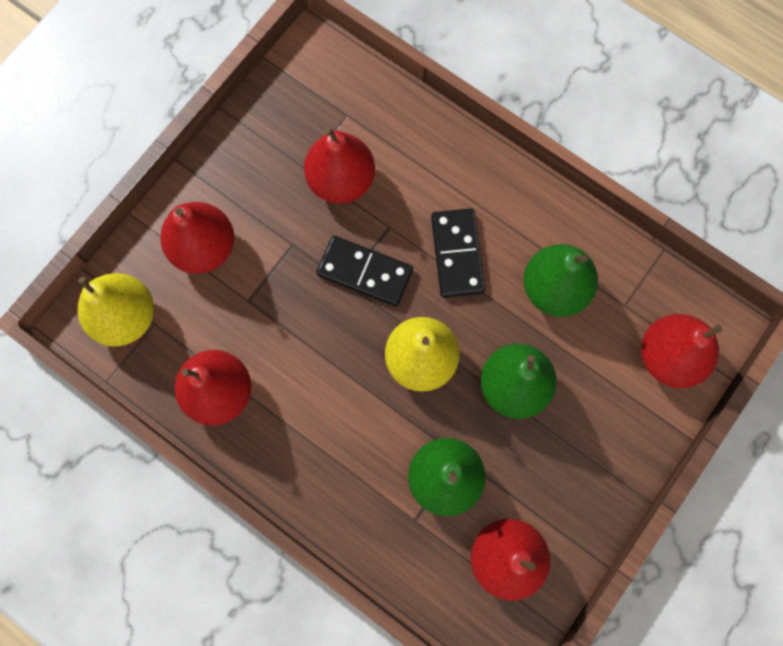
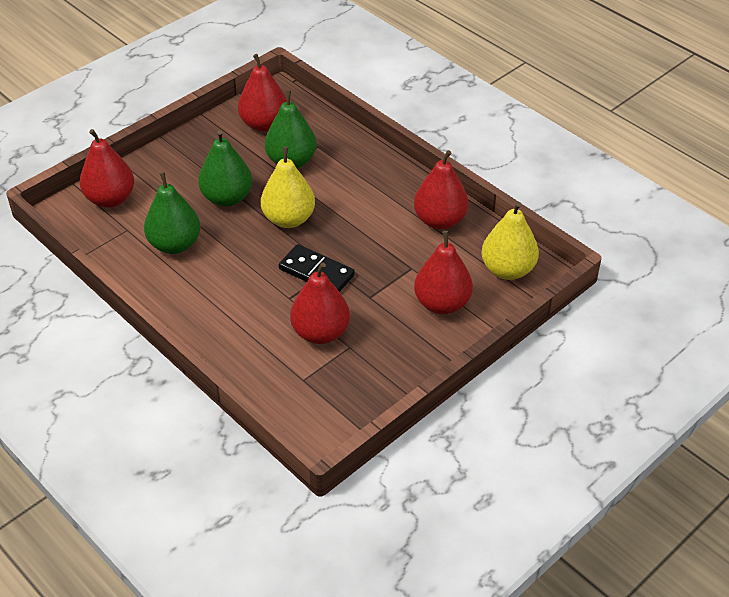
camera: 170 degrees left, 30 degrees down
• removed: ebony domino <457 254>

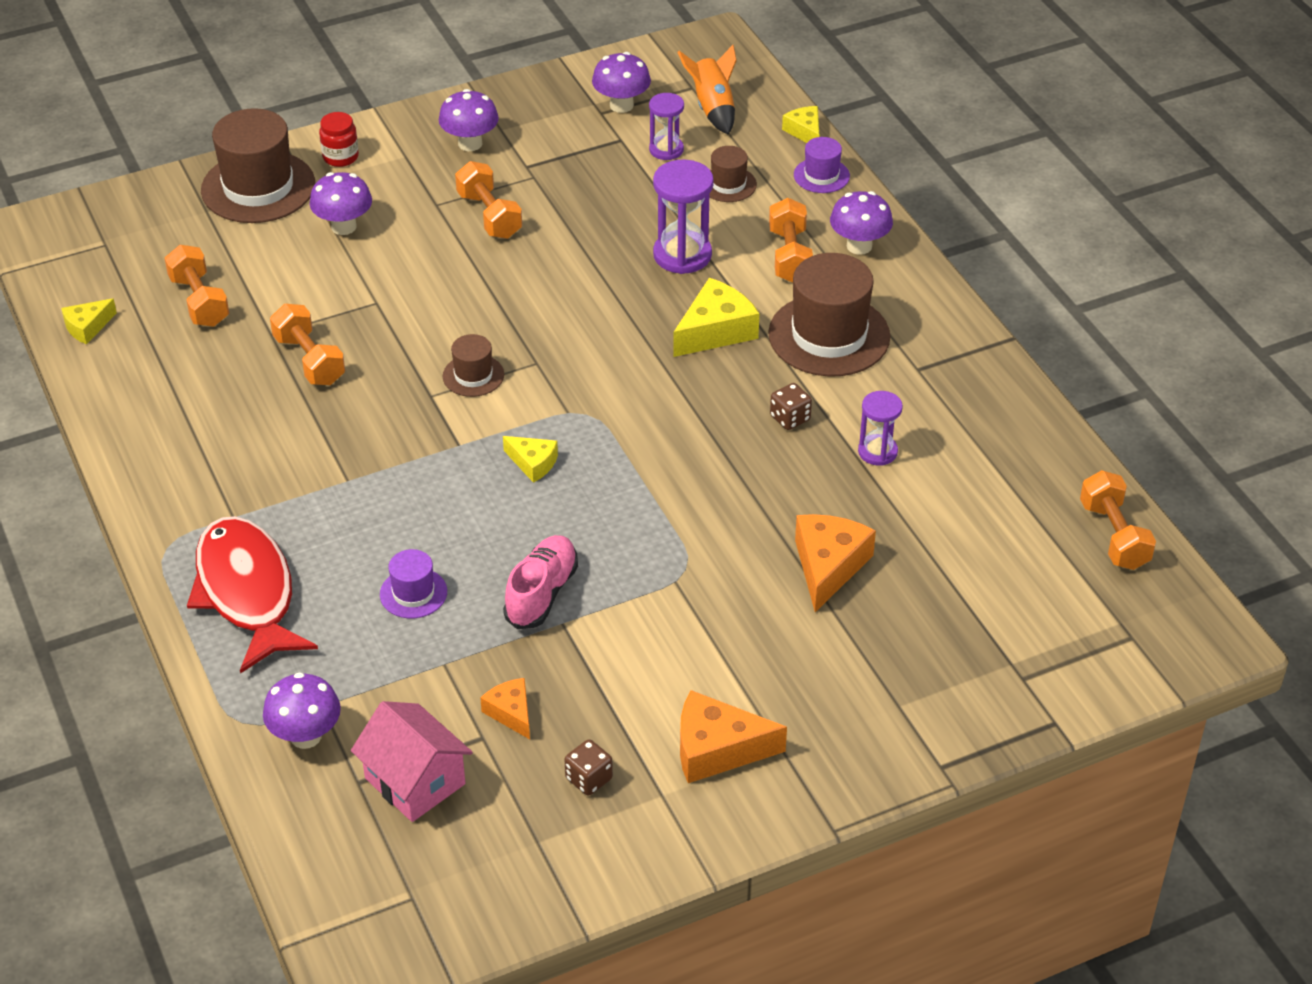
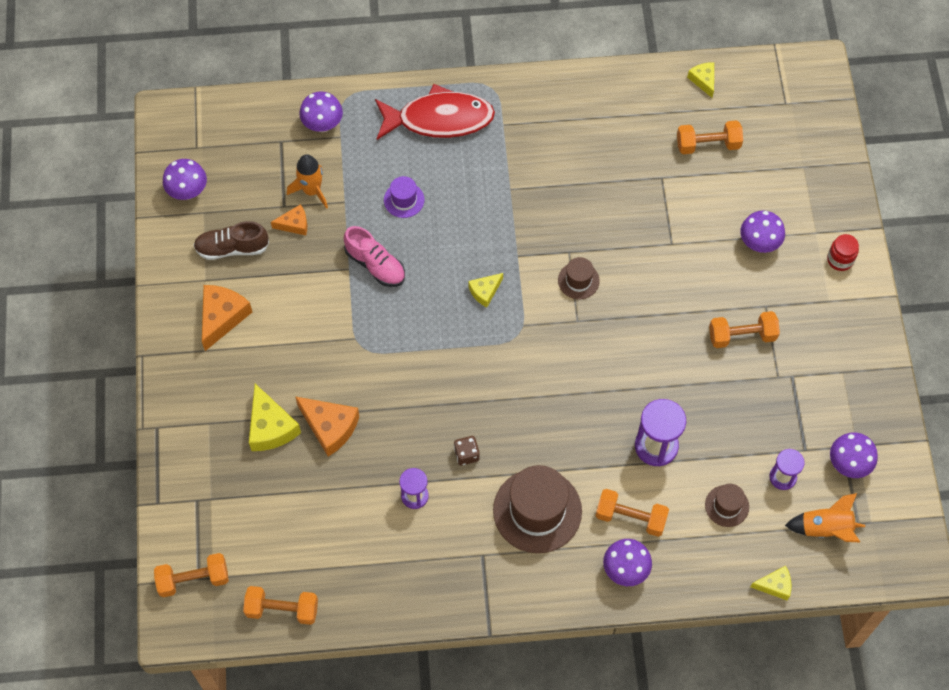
camera: 110 degrees right, 20 degrees up
• removed: brown top hat <258 187>
• moved: orange free weight <309 360> to <193 579>
• removed: rosy house <415 781>
• moved: violet fungus <470 143> to <188 191>
• replaced: brown dice <589 779> to brown shoe <232 248>
• moved: bright yellow piece of cheese <715 331> to <270 427>
• removed: violet top hat <821 175>
• added: orange spaceship <312 190>

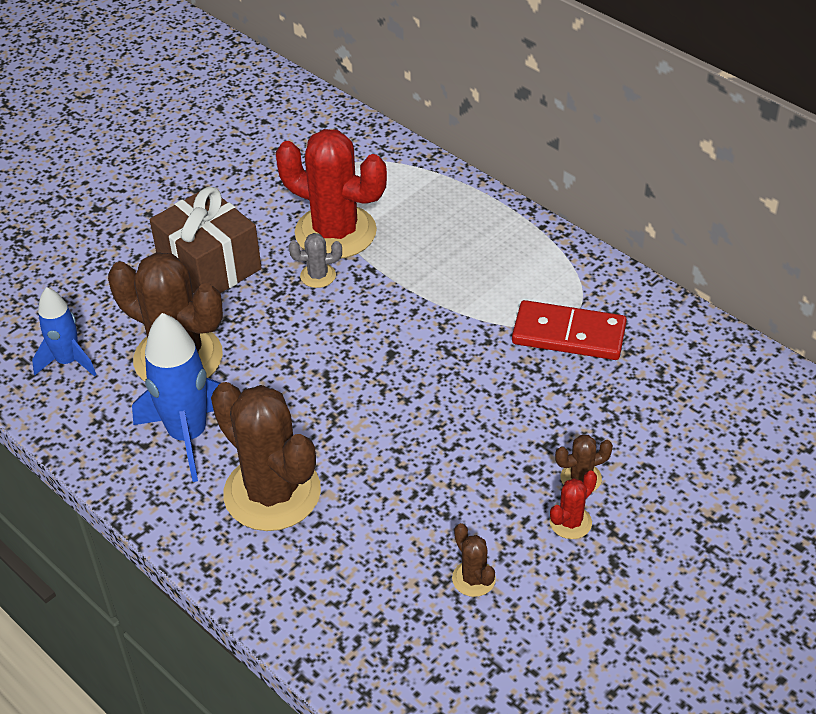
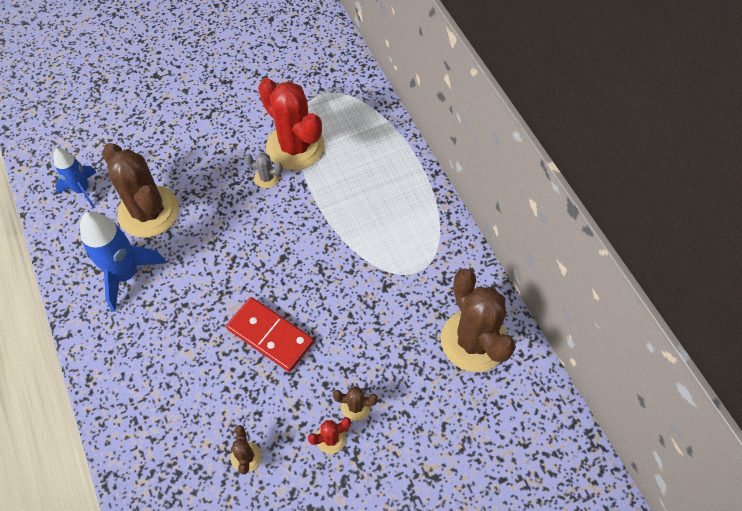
camera: 20 degrees right, 15 degrees up
• removed: brown gift <210 266>
• moved: brown cactus <272 493> to <474 341>
• moved: red domino <568 334> to <270 335>

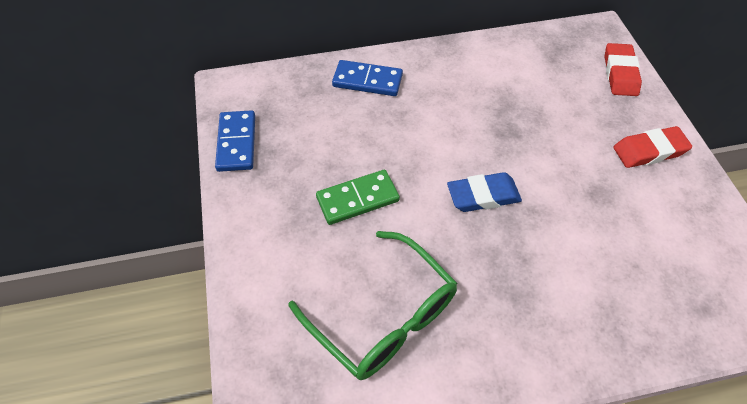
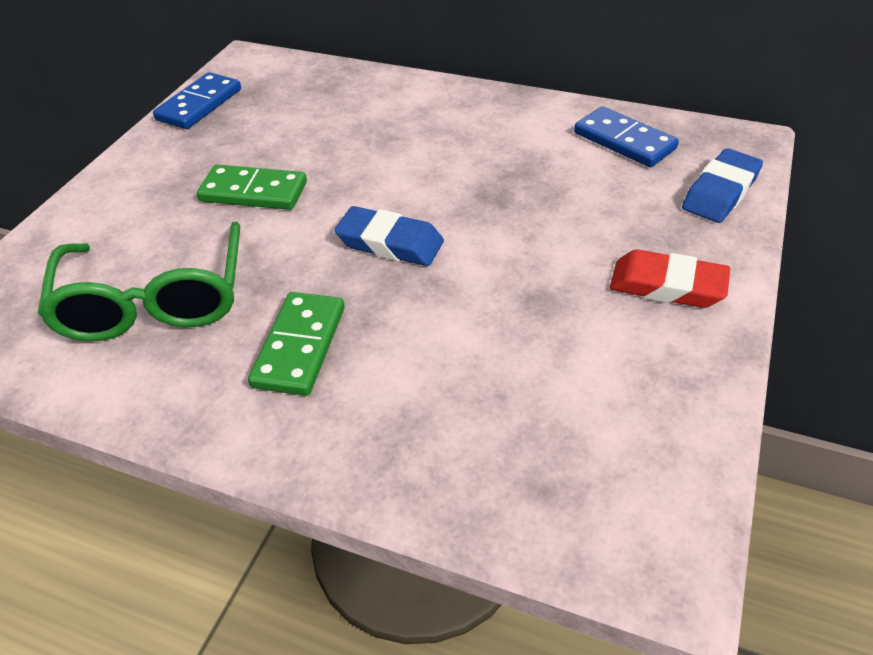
camera: 35 degrees right, 10 degrees down
• moved: blue domino <367 81> to <624 141>
• recoloured: red eraser <620 73> to blue eraser <720 192>
• added: emerald domino <299 346>

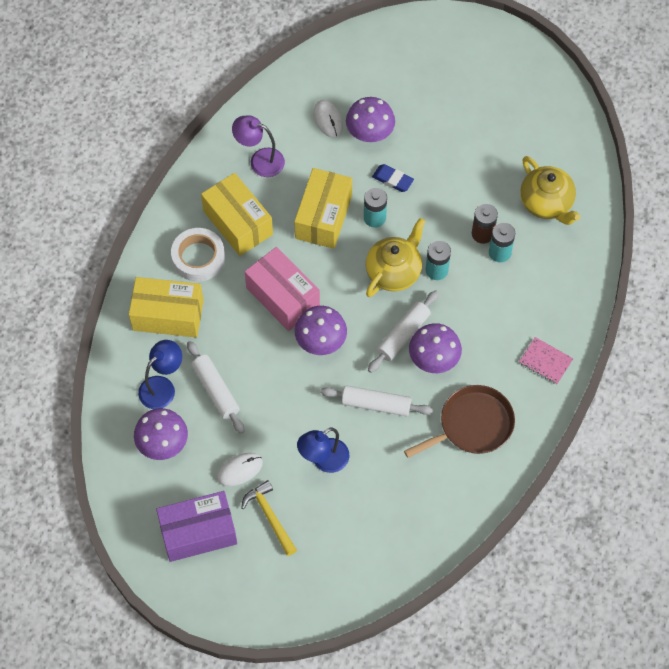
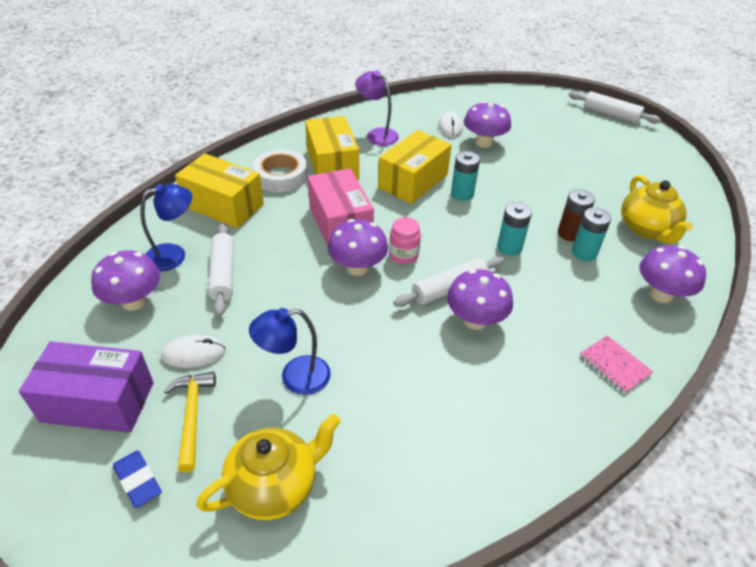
camera: 20 degrees right, 20 degrees down
• moved: white dough roller <376 404> to <611 114>
• moved: bright yellow tea pot <394 271> to <275 485>
• moved: blue eraser <392 180> to <138 481>
• removed: brown pan <472 425>
• added: rosy jar <403 255>
• added: violet fungus <661 294>

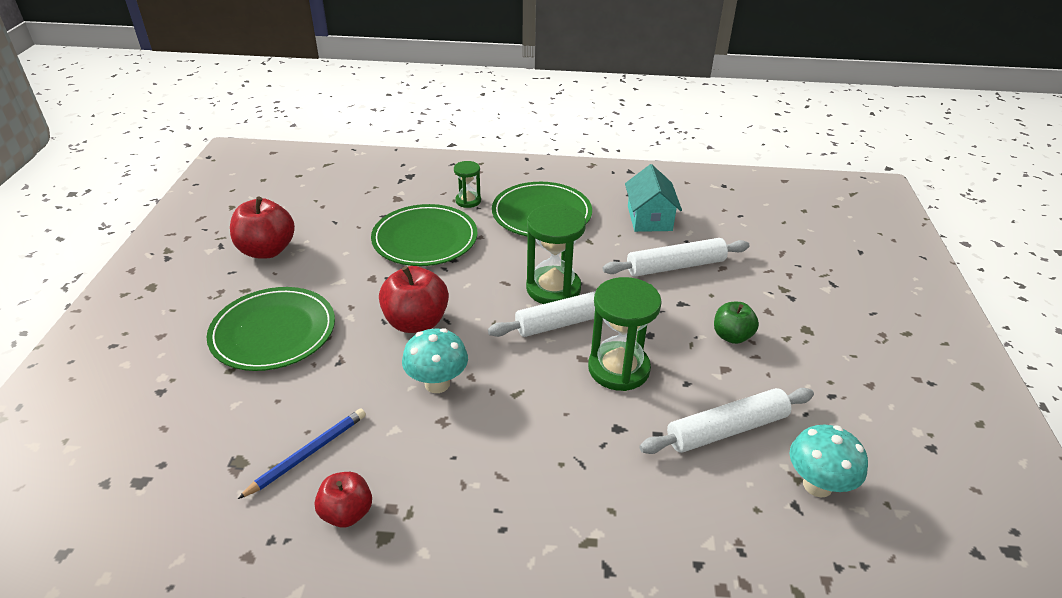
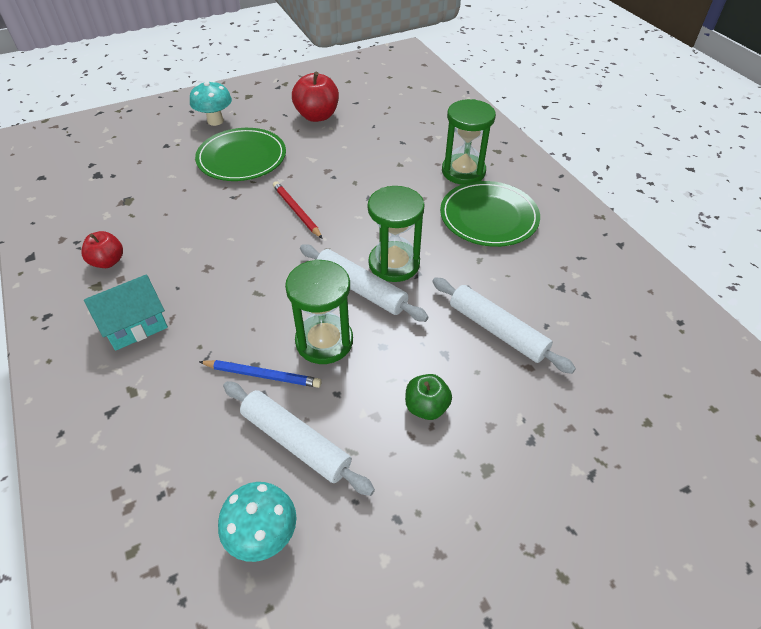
camera: 60 degrees right, 10 degrees up
• moved: blue lead pencil <308 454> to <262 375>
• removed: emerald flat dish <425 239>
• replaced: red apple <416 322> to red lead pencil <297 211>
• moved: aqua fungus <437 384> to <215 121>
• resized: emerald hourglass <468 201> = <463 171> x1.85
• moved: aqua house <649 218> to <135 324>

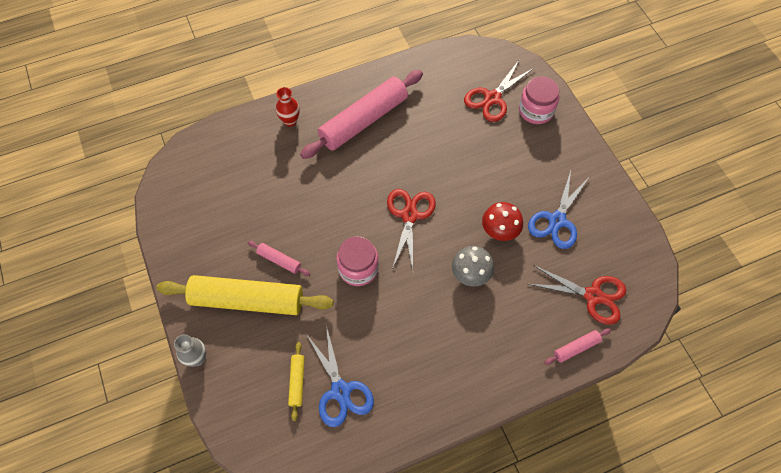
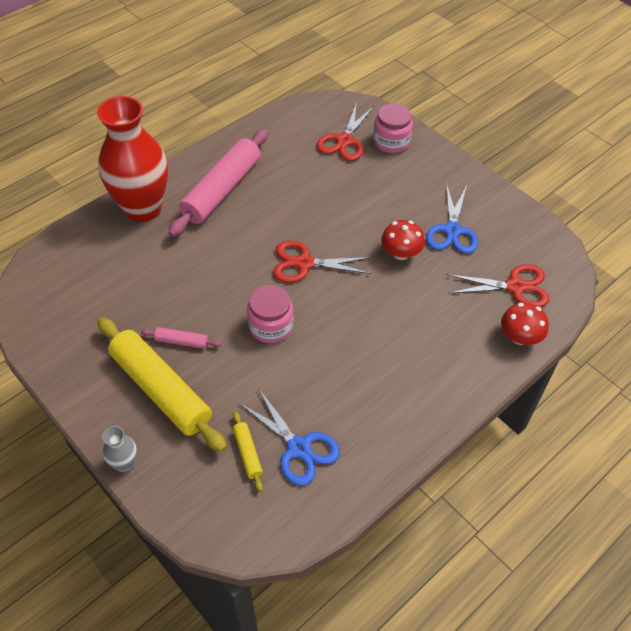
camera: 20 degrees left, 10 degrees down
• turned: bright yellow dough roller <247 300> = <161 390> 60 degrees clockwise
• resized: red flower vase <290 121> = <143 208> x2.49
• turned: red scissors <409 215> = <304 263> 75 degrees counterclockwise
• removed: gray fungus <470 274>
• replaced: rosy dough roller <576 348> to red fungus <519 337>

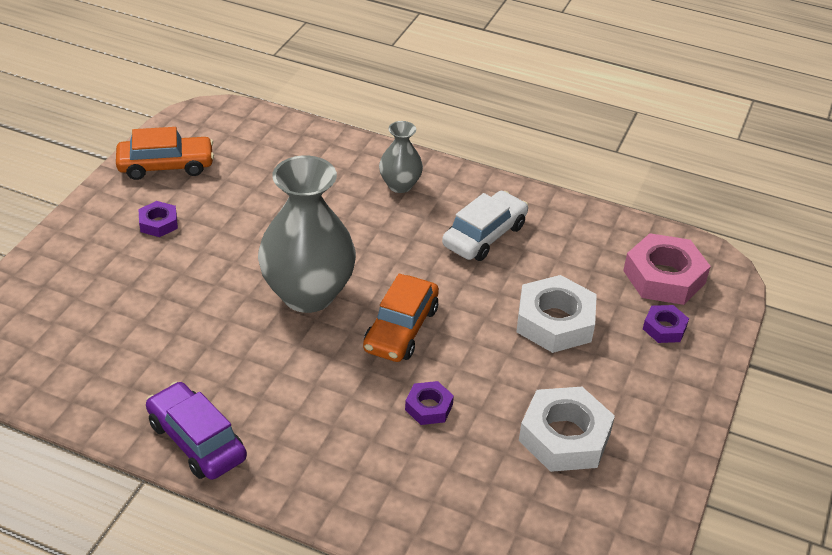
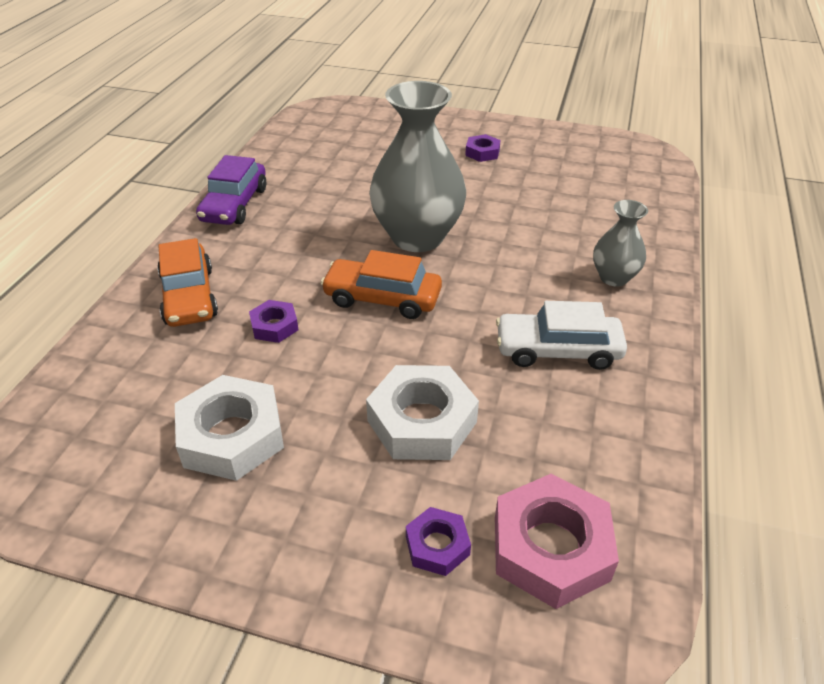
camera: 85 degrees right, 0 degrees up
• moved: orange automobile <166 166> to <189 296>
• turned: violet automobile <197 441> = <234 204> 150 degrees clockwise
• turned: white automobile <484 235> = <557 350> 150 degrees clockwise

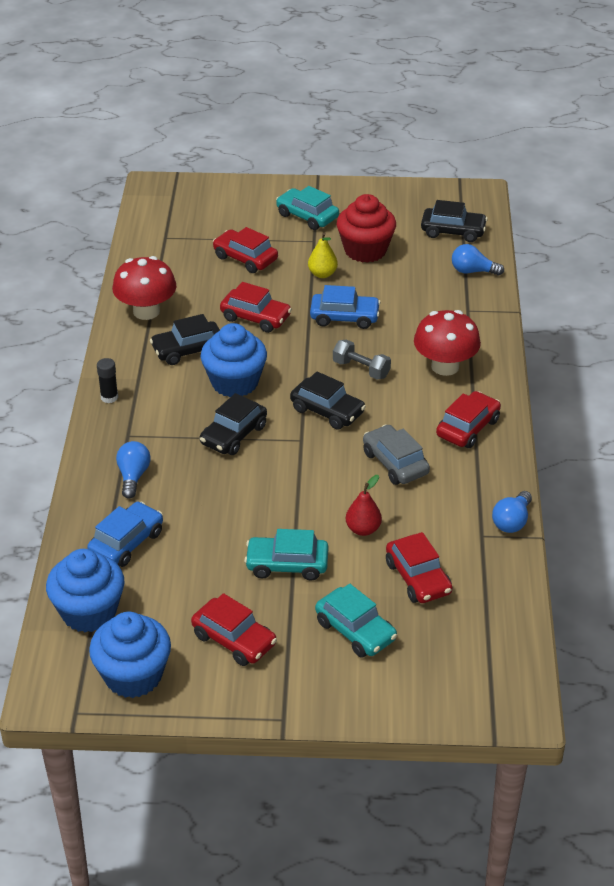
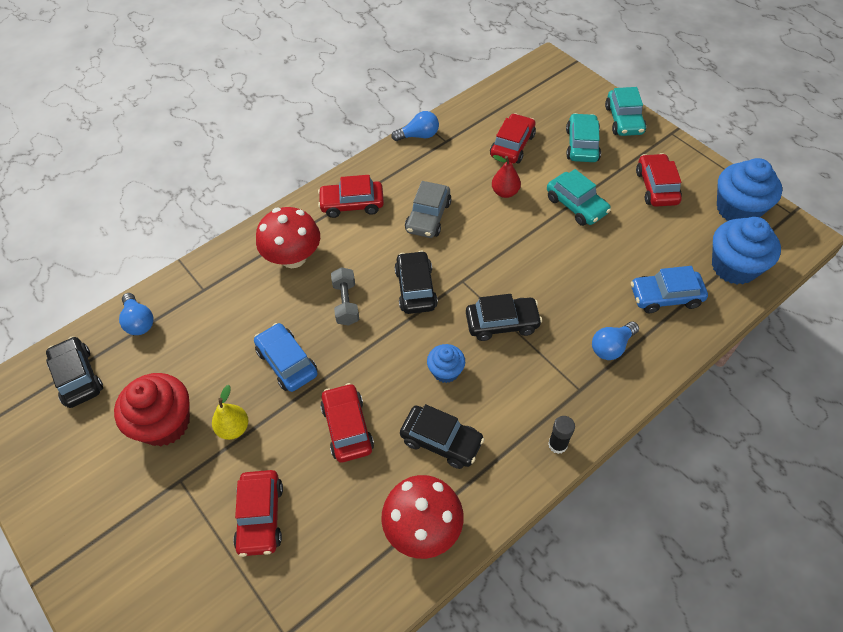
camera: 130 degrees left, 15 degrees up
• resized: blue muffin <234 382> = <446 371> x0.55
• moved: aqua automobile <307 216> to <624 120>

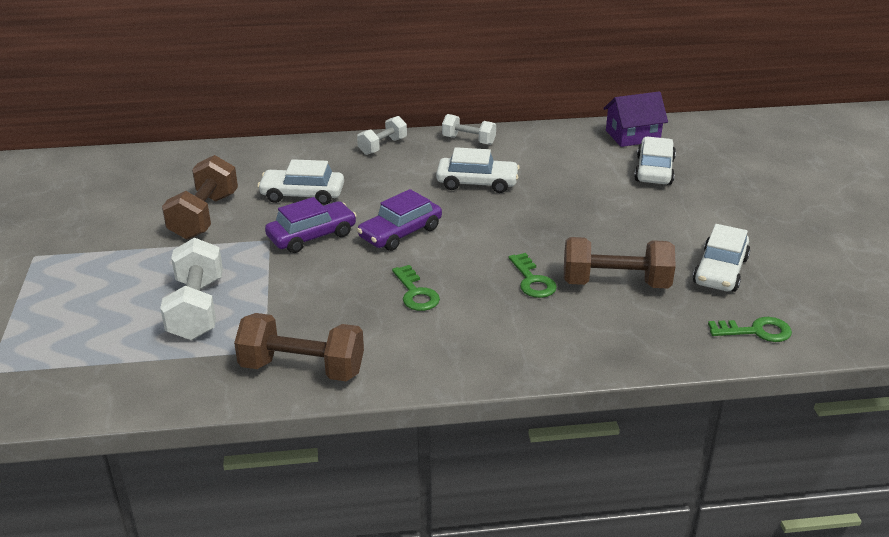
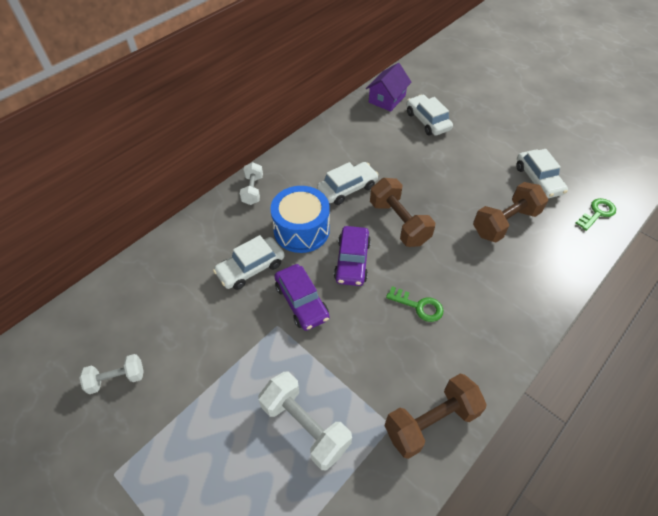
camera: 40 degrees left, 20 degrees up
• moved: brown free weight <204 216> to <399 223>
• turned: violet automobile <312 236> = <301 302> 135 degrees clockwise
• moved: white free weight <468 140> to <117 379>
• removed: emerald latchkey <532 280>
• added: blue drum <301 230>

